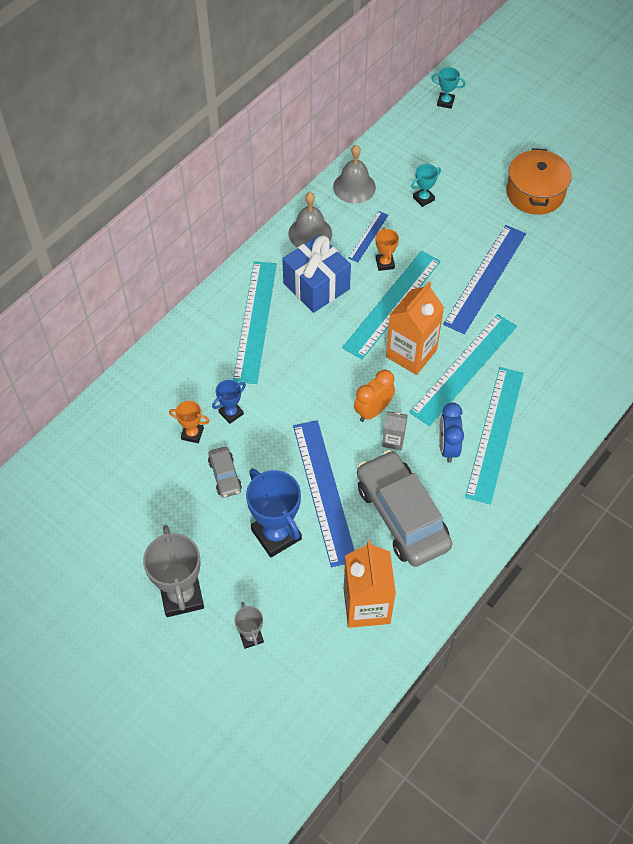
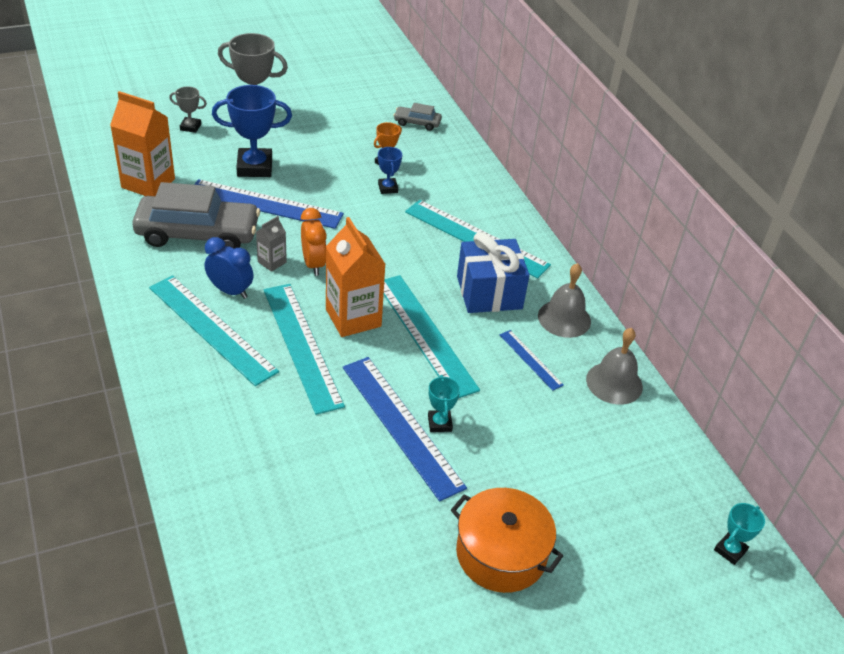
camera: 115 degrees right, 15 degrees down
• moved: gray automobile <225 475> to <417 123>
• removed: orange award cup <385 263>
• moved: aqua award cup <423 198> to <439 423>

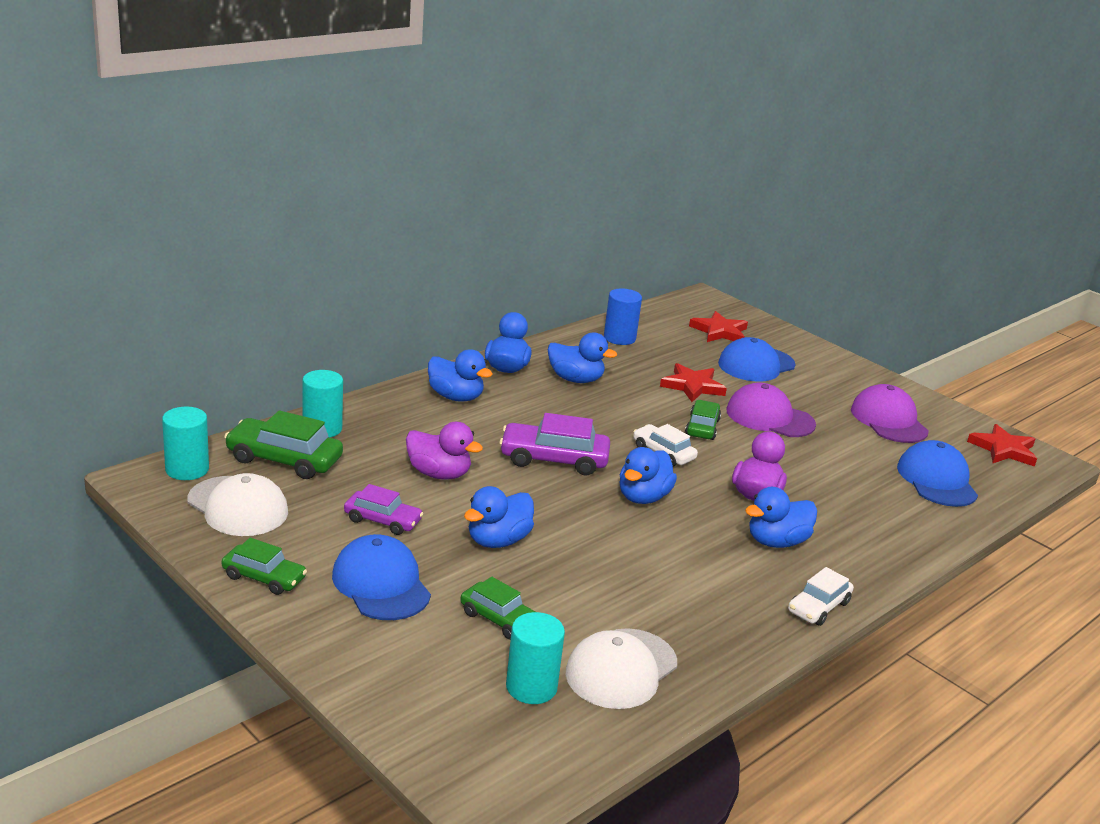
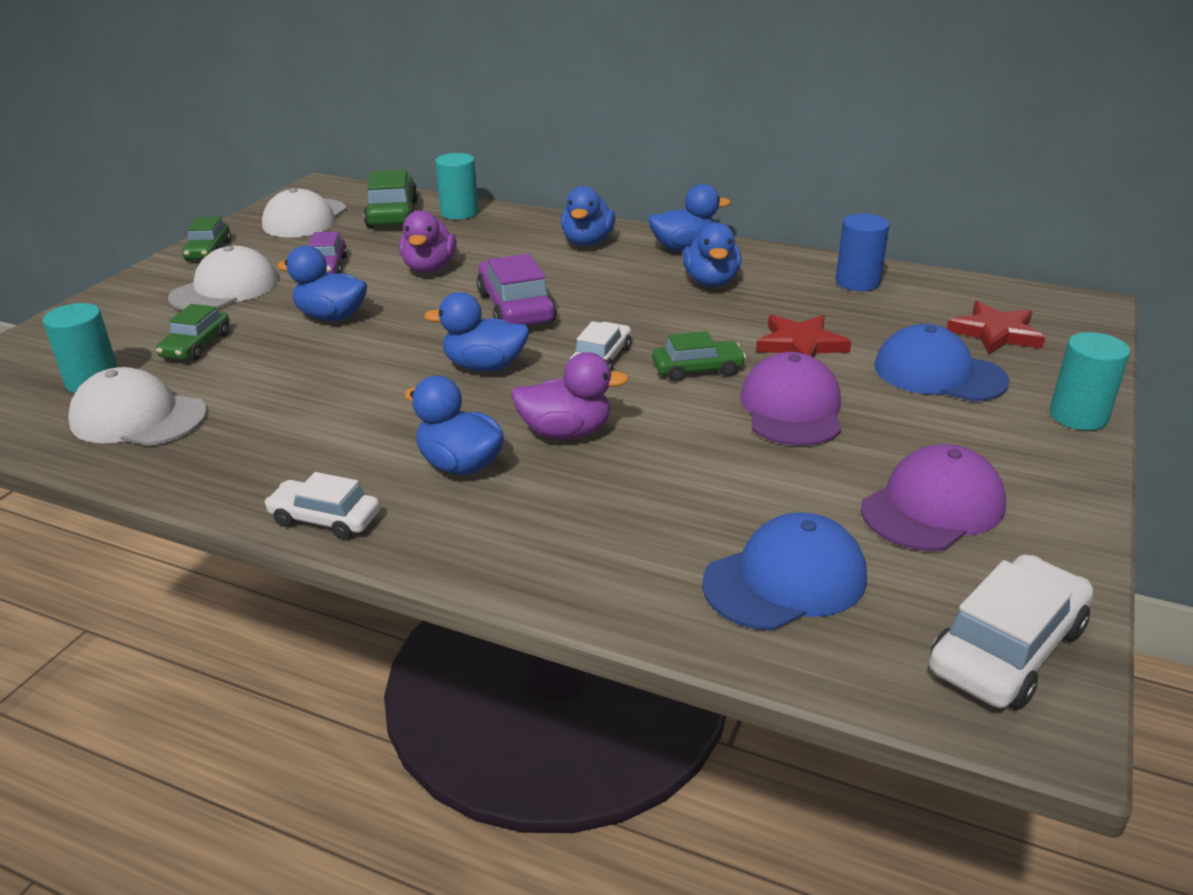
camera: 70 degrees right, 5 degrees up
• moved: aqua solid cylinder <187 469> to <1078 416>
• recoloured: blue peaked cap <381 584> to white peaked cap <225 289>
• replaced: red five-pointed star <1003 449> to white automobile <1007 649>

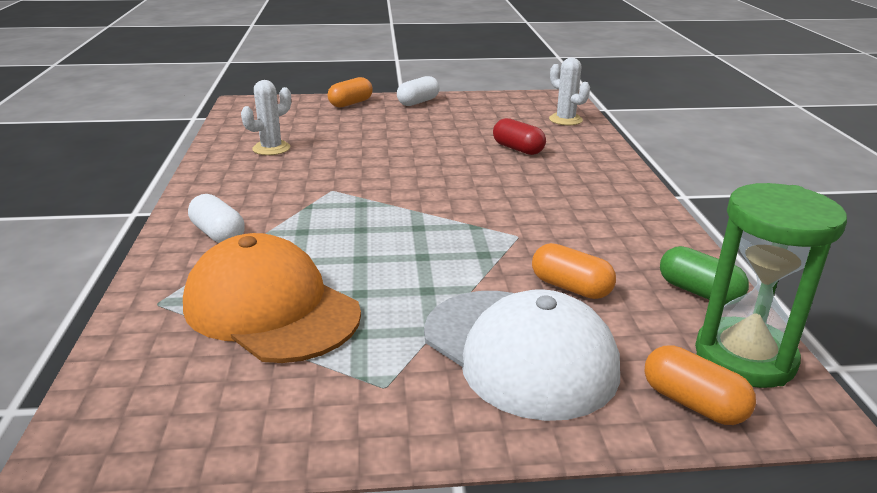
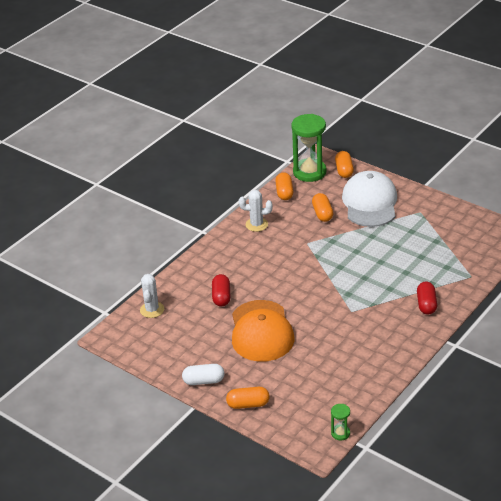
camera: 135 degrees left, 10 degrees up
• moved: orange peaked cap <271 308> to <261 331>
• recoloured: white pill <218 234> to red pill <426 304>
• moved: white cactus <271 148> to <256 224>
• recoloured: emerald pill <699 292> to orange pill <284 192>
• added: emerald hourglass <340 433>

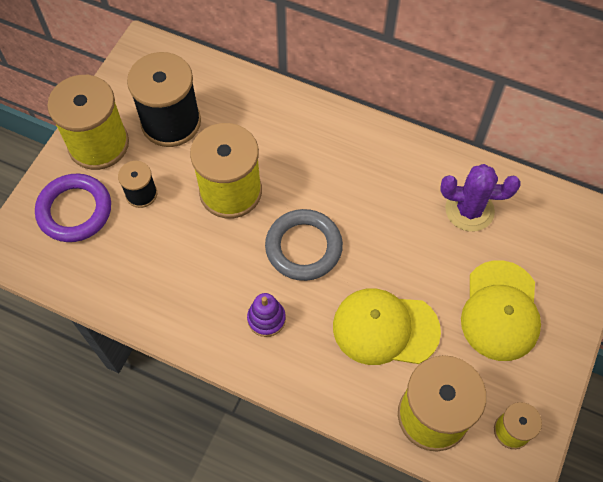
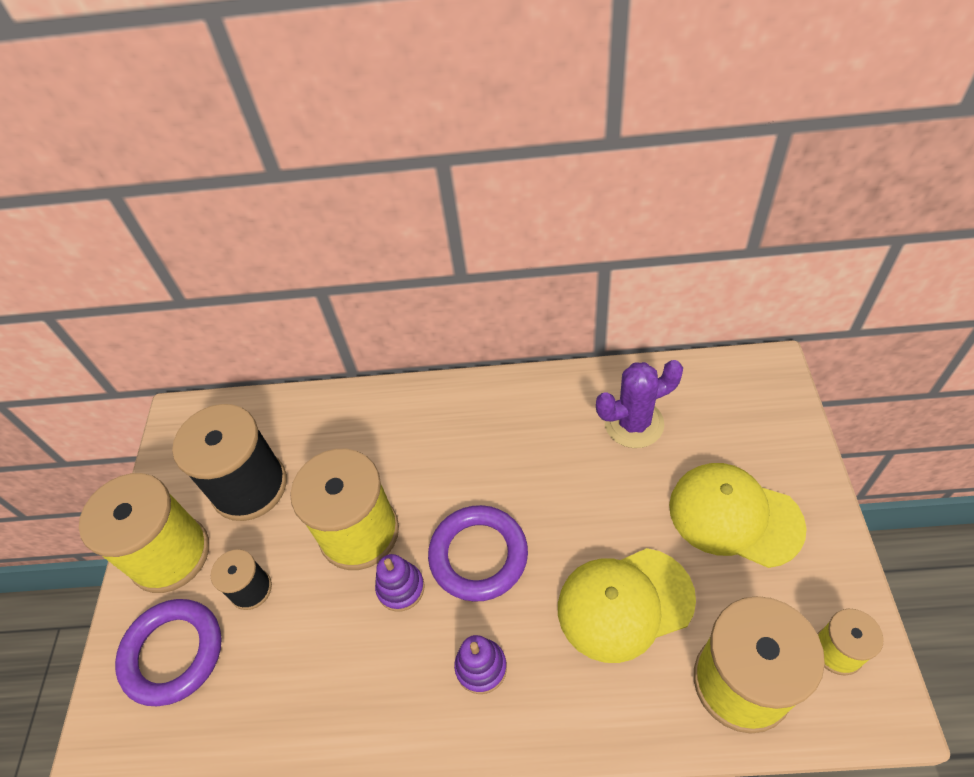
camera: 20 degrees left, 10 degrees down
• recoloured: gray torus <303 247> to violet torus <478 555>
• turned: bright yellow peaked cap <500 311> = <734 516> 135 degrees clockwise
• added: violet stacking rings <401 588>

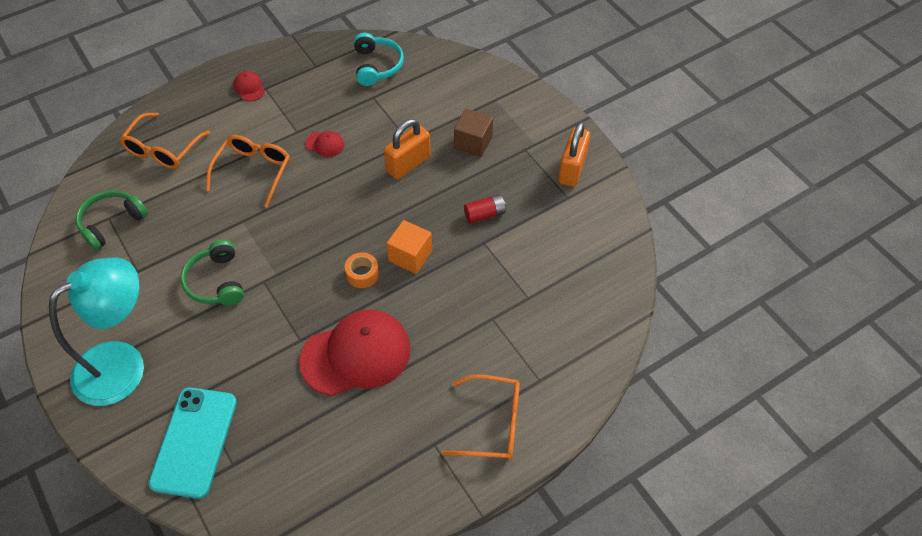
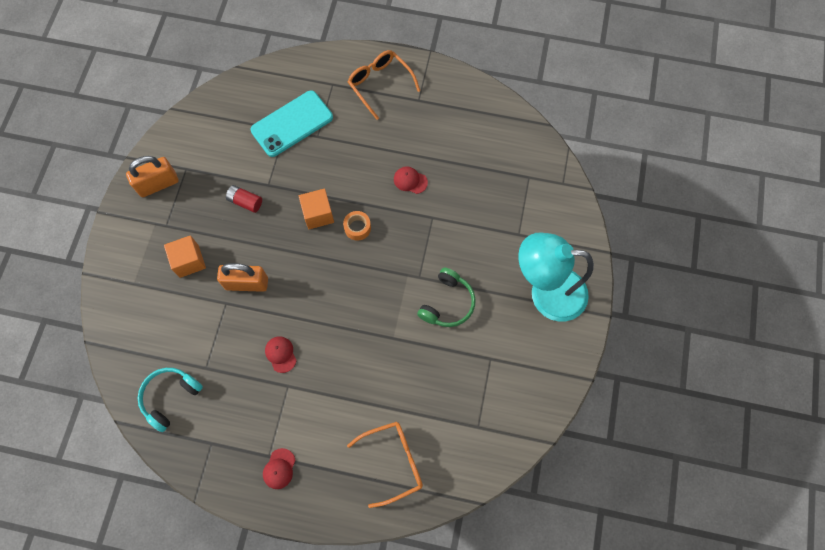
camera: 135 degrees left, 15 degrees up
• removed: emerald headphones <111 223>
• moved: aqua mobile phone <194 442> to <292 124>
• removed: orange eyeglasses <253 171>
• resized: red peaked cap <356 354> = <410 180> x0.41
• recoloured: brown cube <473 142> to orange cube <189 261>

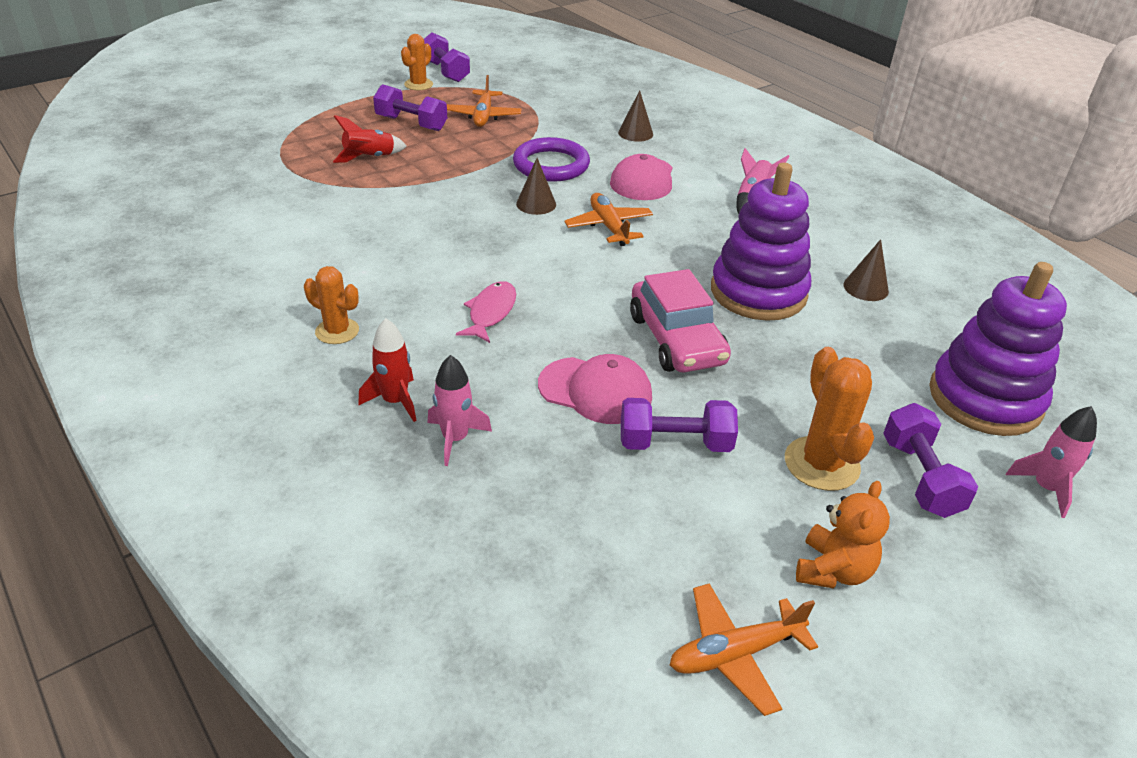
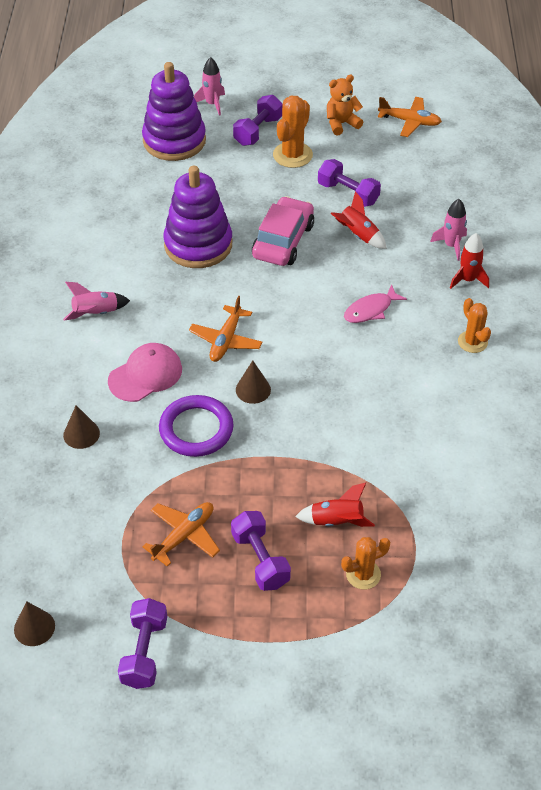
camera: 140 degrees left, 10 degrees up
• moved: orange cactus <418 84> to <363 574>
• replaced: rosy peaked cap <595 391> to red spaceship <358 235>
• moved: brown cone <865 288> to <34 627>

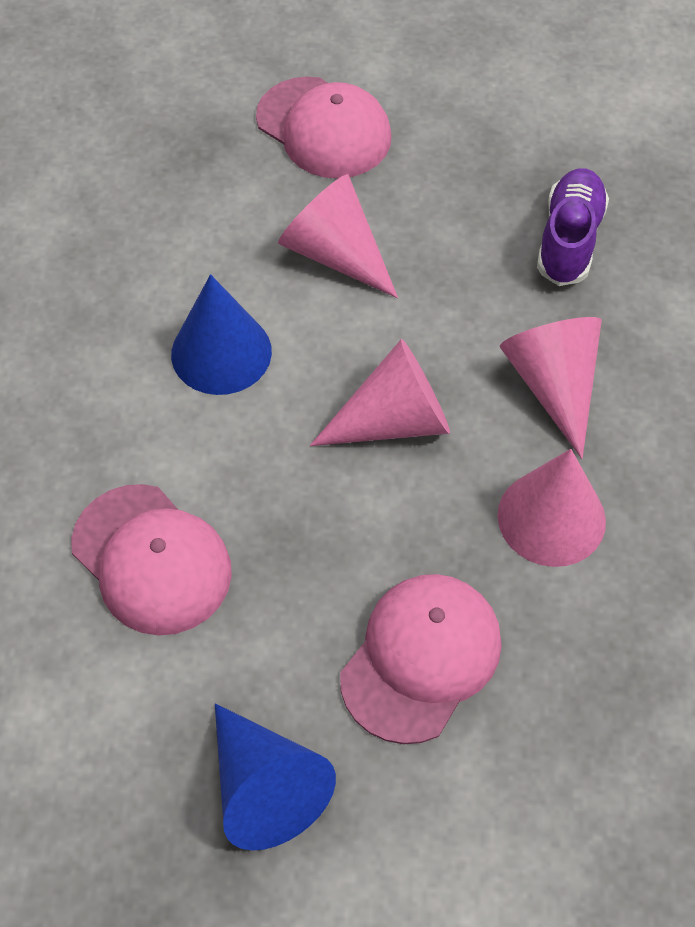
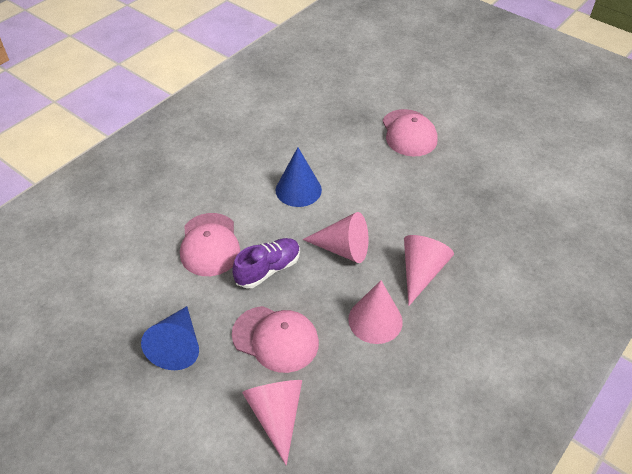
camera: 35 degrees right, 10 degrees down
• moved: rosy cone <335 254> to <276 416>
• turned: rosy peaked cap <421 658> = <275 339> 45 degrees clockwise
• moved: violet shoe <569 240> to <268 269>

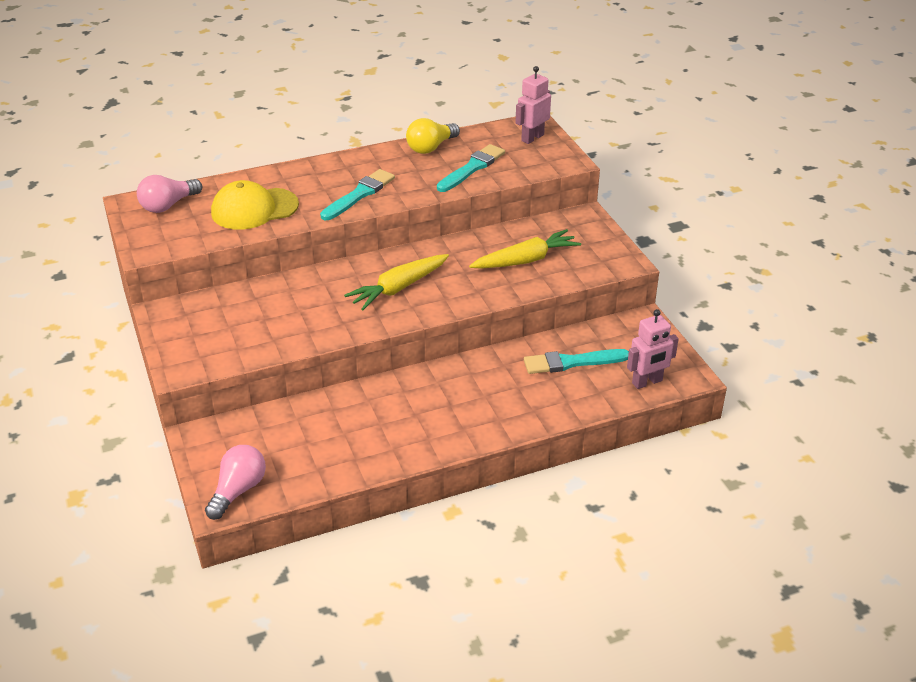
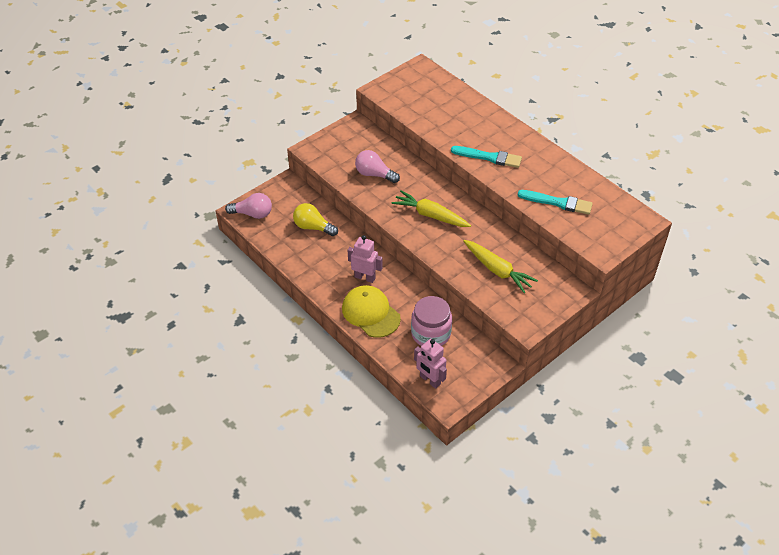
camera: 70 degrees right, 10 degrees up
• moved: rosy bulb <168 205> to <374 174>
• moved: bright yellow peaked cap <254 209> to <371 313>
• moved: bright yellow bulb <431 147> to <313 227>
• moved: rosy robot <532 138> to <365 277>
• replaced: aqua paintbrush <571 362> to rosy jar <431 333>

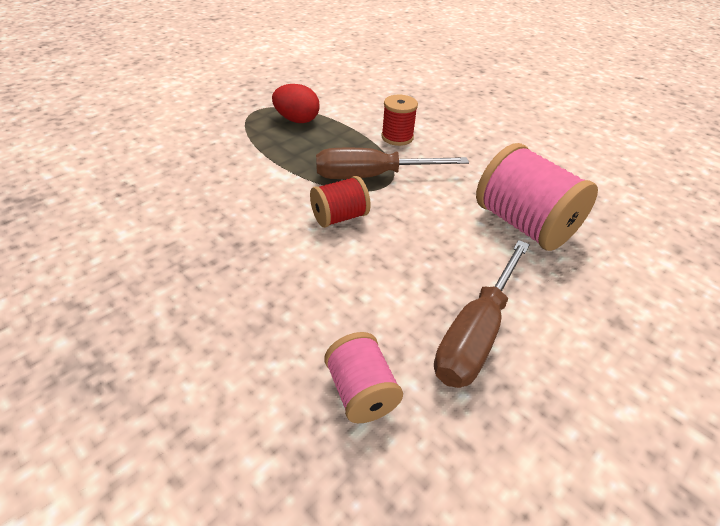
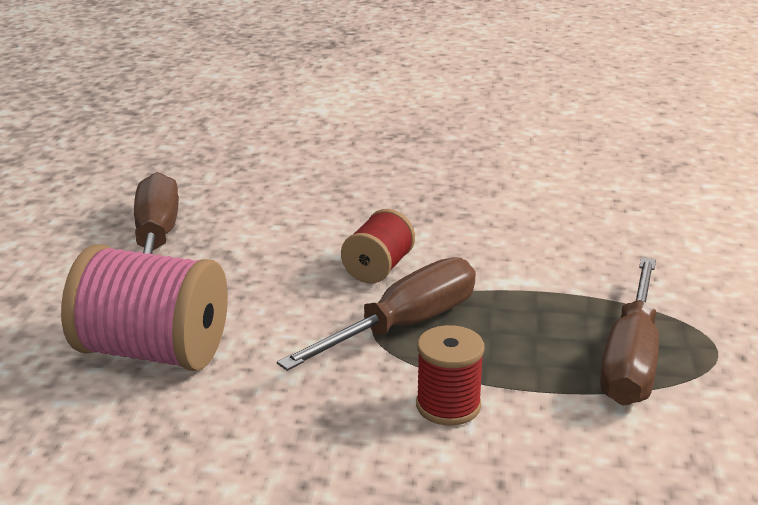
camera: 145 degrees right, 15 degrees down
• replaced: red toy egg <297 120> to brown hand screwdriver <631 360>
• removed: rosy bobbin <361 392>

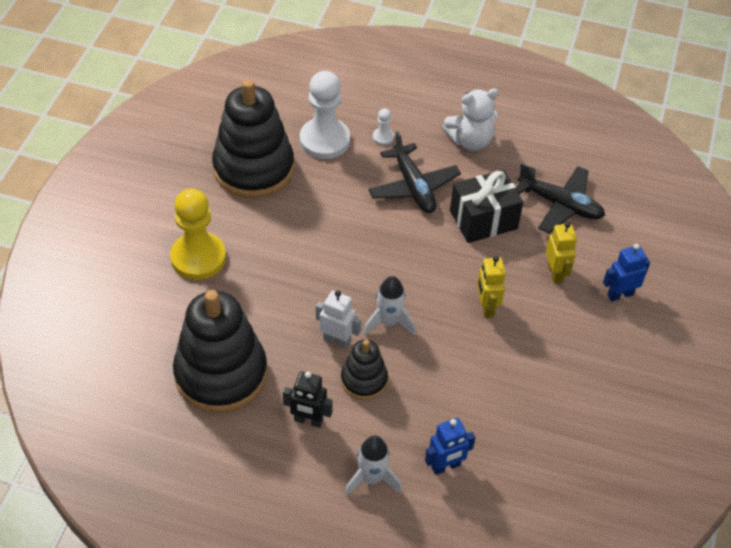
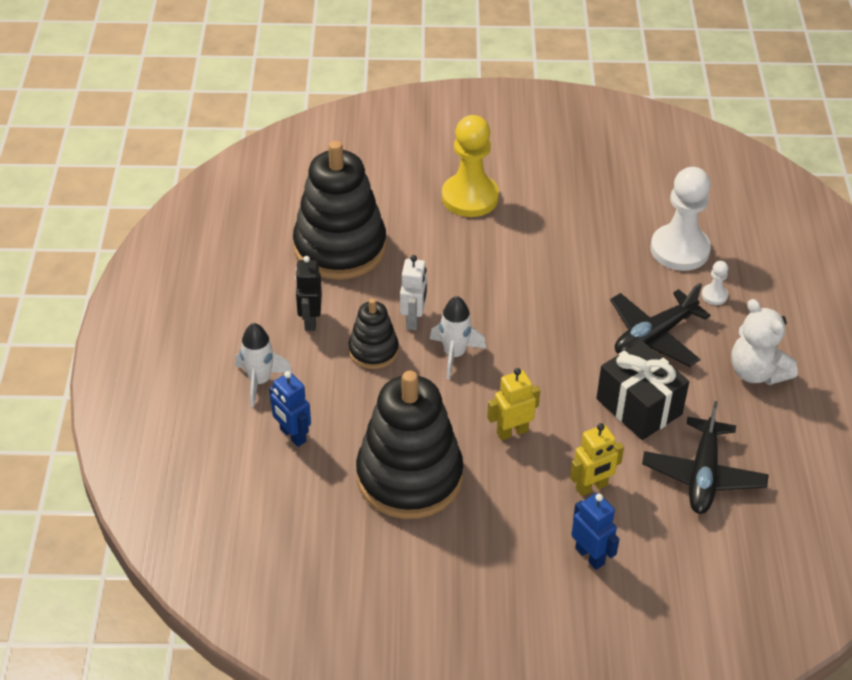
camera: 75 degrees right, 5 degrees down
• moved: ebony stacking rings <253 168> to <409 477>

